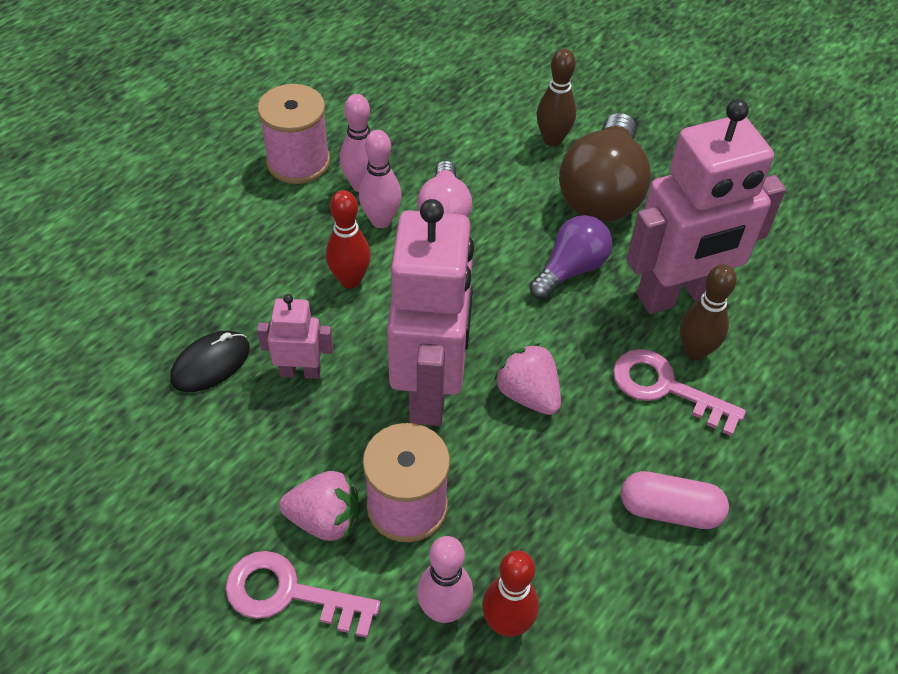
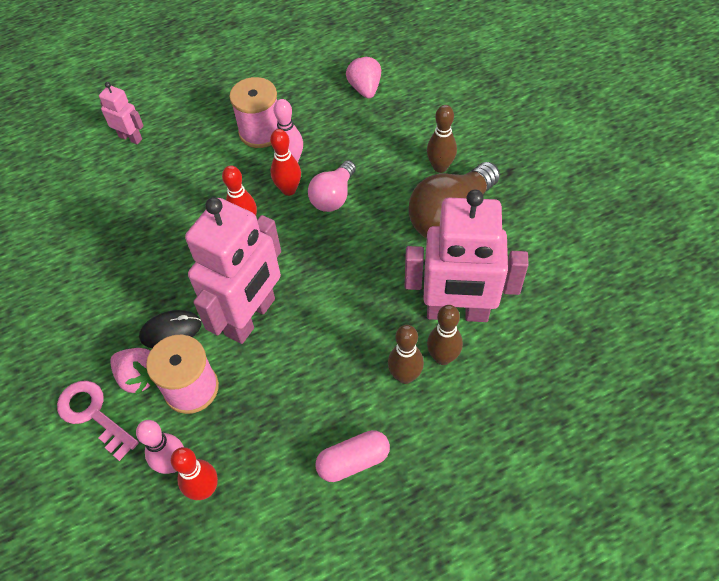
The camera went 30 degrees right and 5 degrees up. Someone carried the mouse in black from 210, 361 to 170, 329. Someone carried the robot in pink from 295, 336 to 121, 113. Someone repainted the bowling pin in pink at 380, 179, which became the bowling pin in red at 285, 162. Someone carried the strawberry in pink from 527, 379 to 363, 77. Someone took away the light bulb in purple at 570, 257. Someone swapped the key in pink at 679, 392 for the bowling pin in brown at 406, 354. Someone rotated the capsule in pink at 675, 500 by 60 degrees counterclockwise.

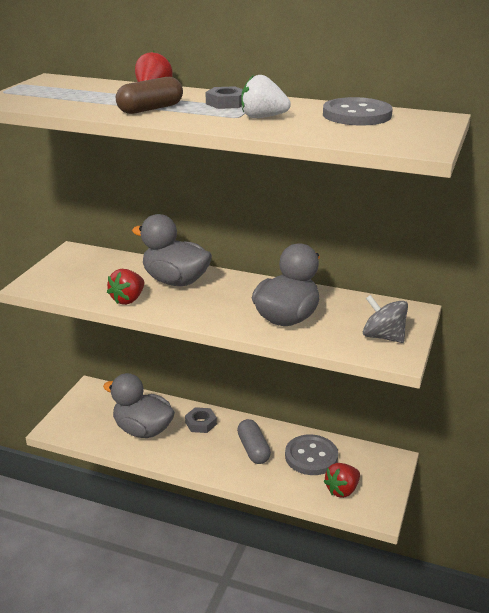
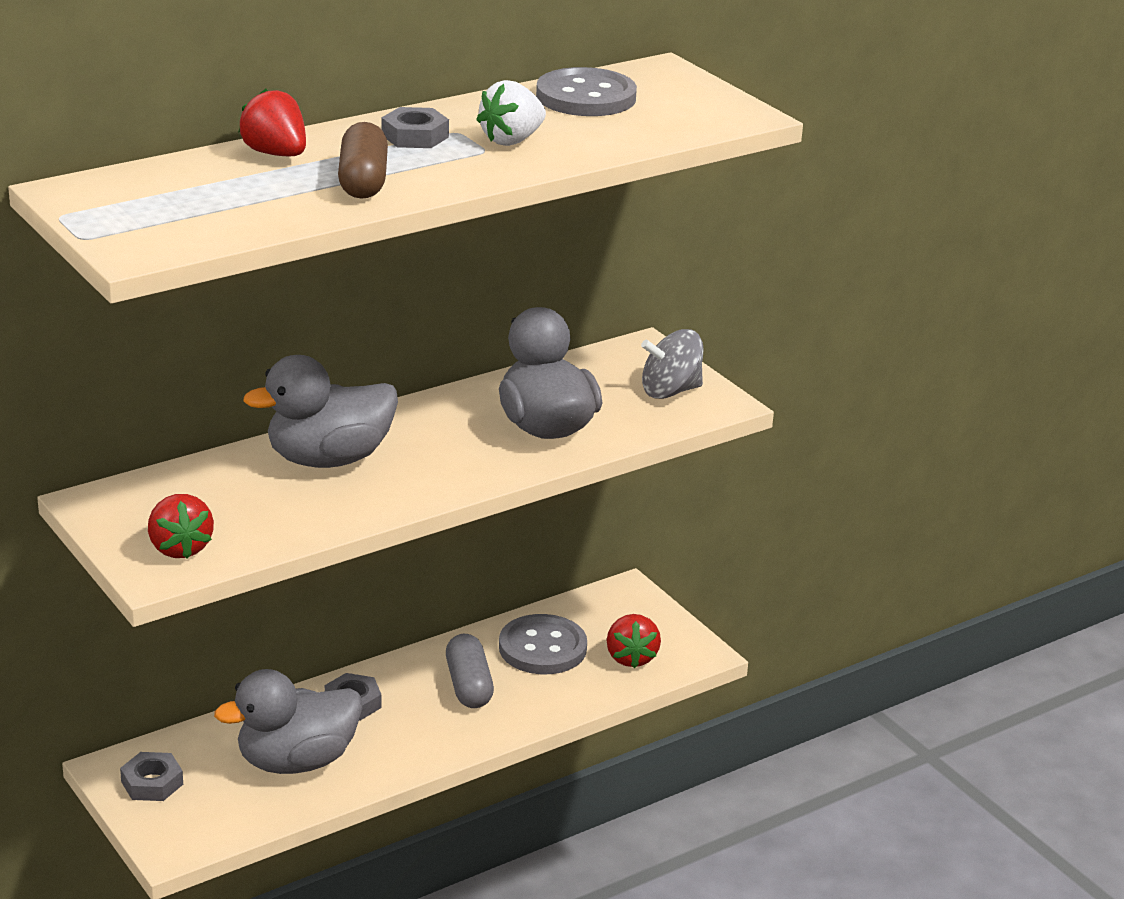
The camera went 55 degrees left and 0 degrees up. Someone carried the strawberry in red from 125, 287 to 181, 526. Someone rotated the capsule in grey at 254, 441 by 60 degrees clockwise. Someone put down the nut in grey at 151, 776.

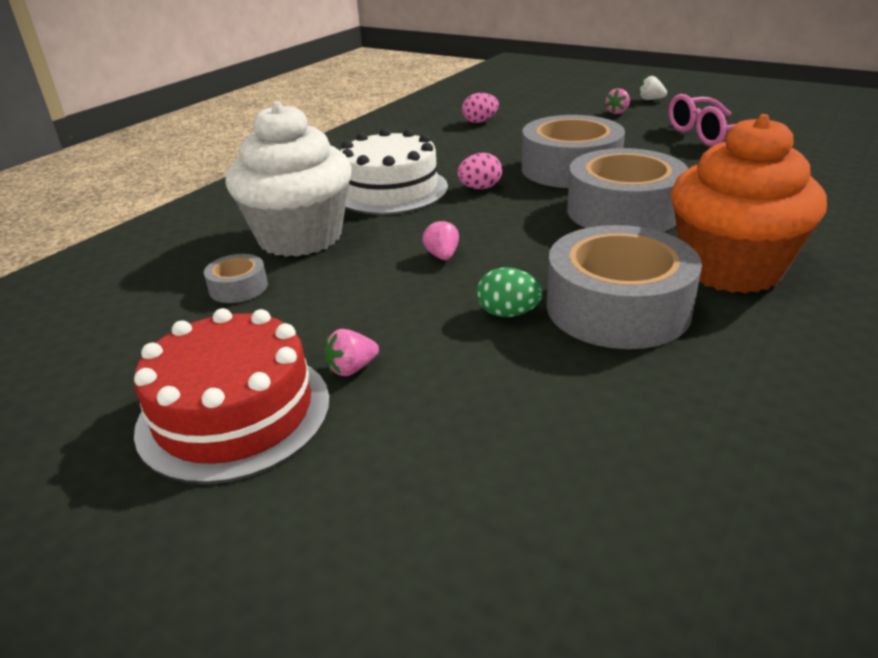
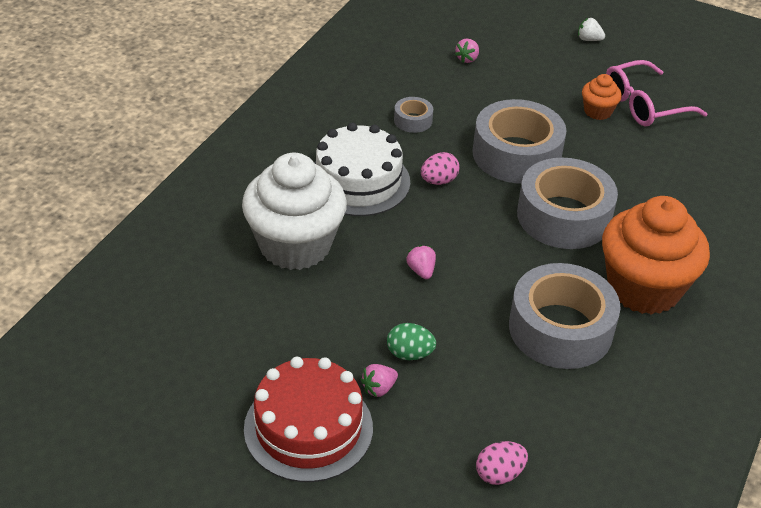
The camera went 10 degrees left and 10 degrees up. Someone carried the tape in grey from 236, 278 to 413, 115. Someone carried the egg in pink from 480, 108 to 502, 463. Someone carried the egg in green from 510, 292 to 411, 341. Someone carried the strawberry in pink from 617, 101 to 467, 51. Someone put down the cupcake in orange at 602, 97.

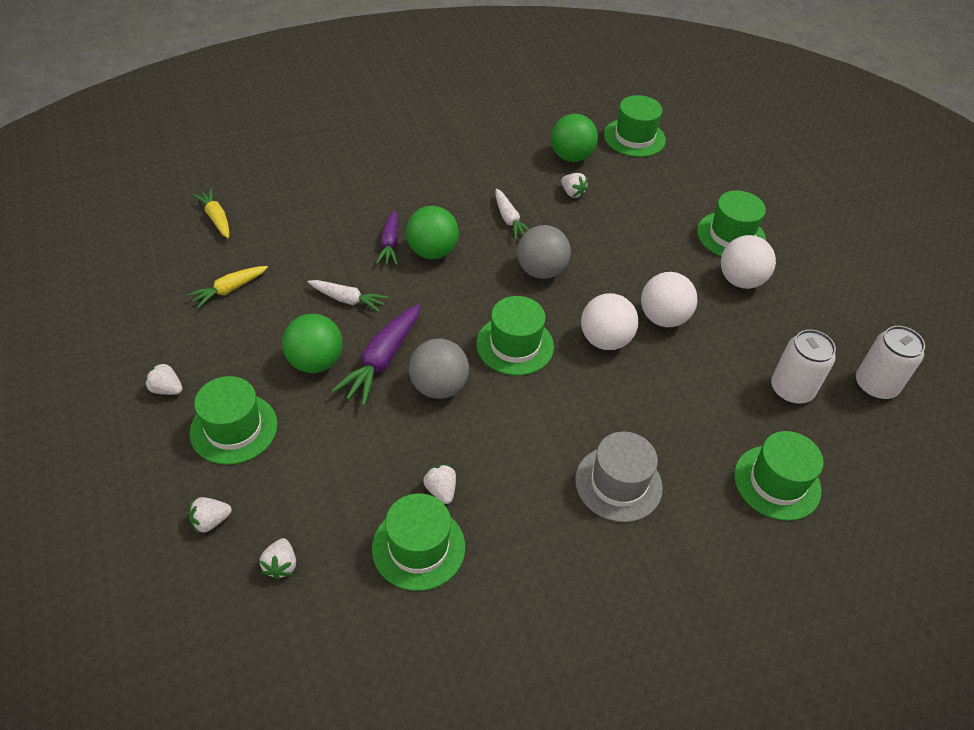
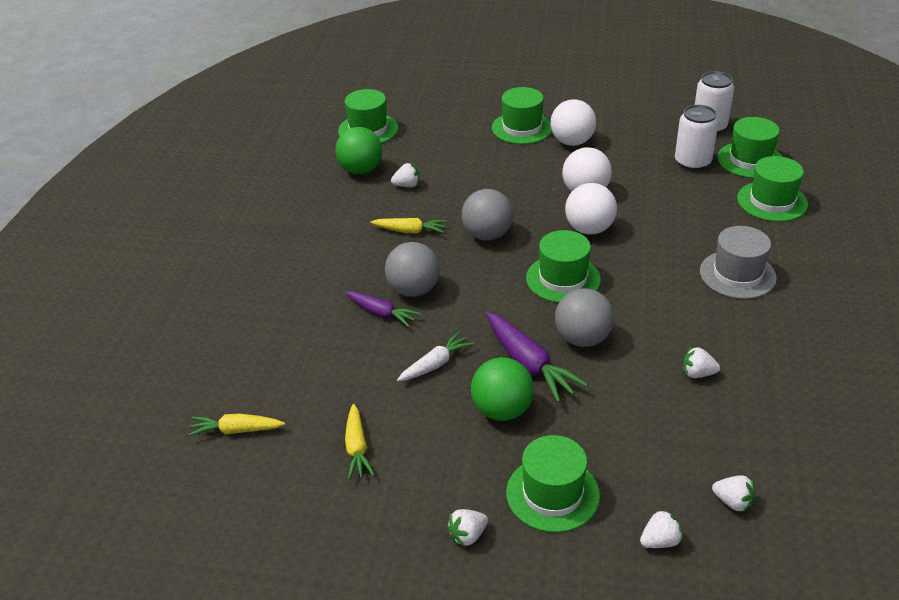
The camera went 55 degrees left and 10 degrees down. Someone rotated the strawberry in white at 210, 515 by 120 degrees counterclockwise. Someone carried the hat in green from 418, 542 to 749, 147. Someone repainted the ball in green at 432, 232, which became the ball in grey at 412, 269. Someone repainted the carrot in white at 512, 214, which became the carrot in yellow at 409, 226.

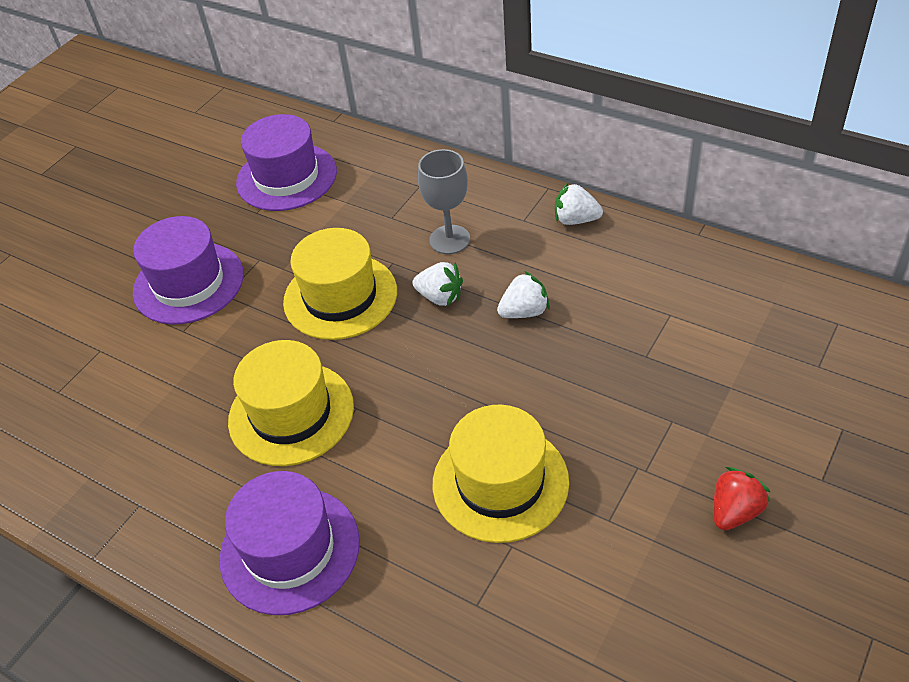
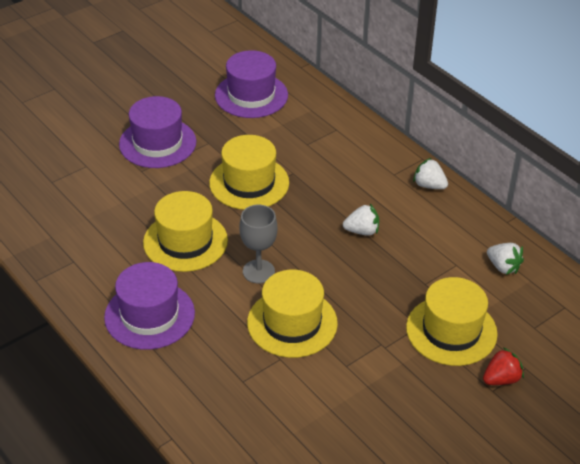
The camera went 15 degrees right and 5 degrees down. Someone carried the strawberry in white from 438, 284 to 505, 259. Someone carried the goblet in grey from 444, 201 to 258, 244. Someone carried the strawberry in red from 742, 498 to 503, 366. Someone put down the hat in yellow at 452, 321.

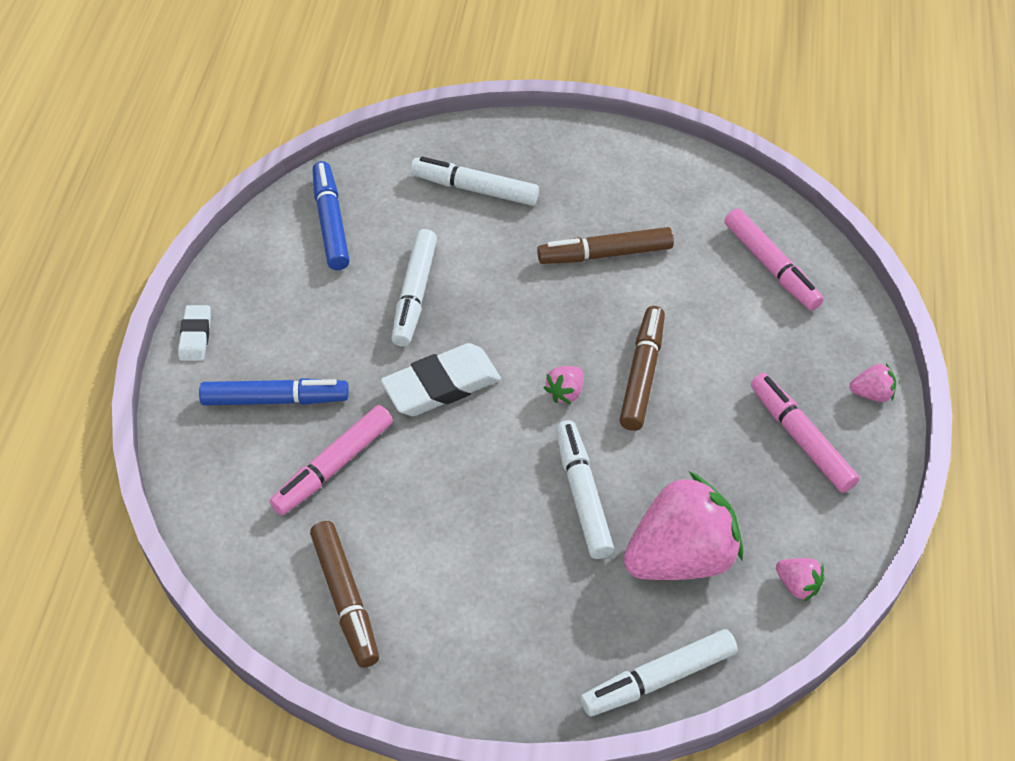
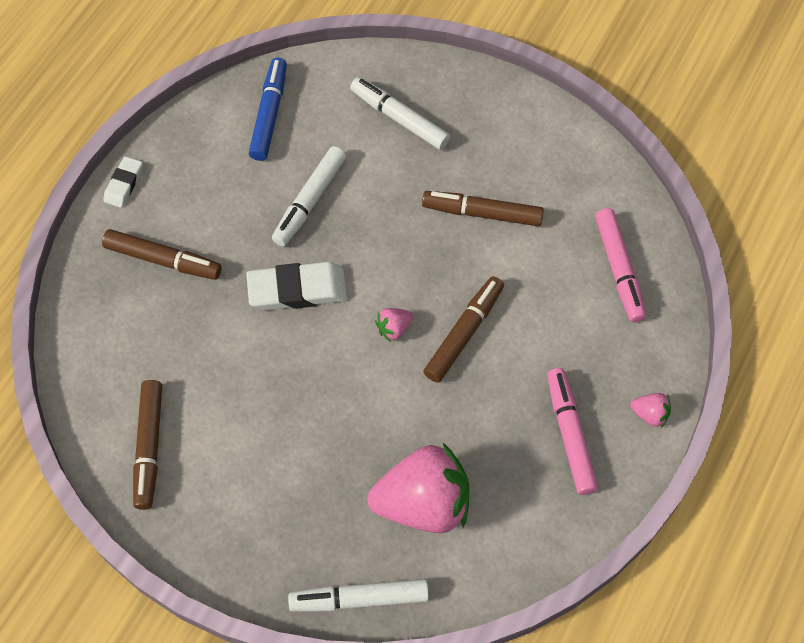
The camera went 20 degrees right and 10 degrees up. Someone repainted the marker in blue at 274, 392, which became the marker in brown at 162, 254. Someone took away the marker in pink at 331, 460. Someone took away the marker in white at 585, 489. Someone took away the strawberry in pink at 800, 580.

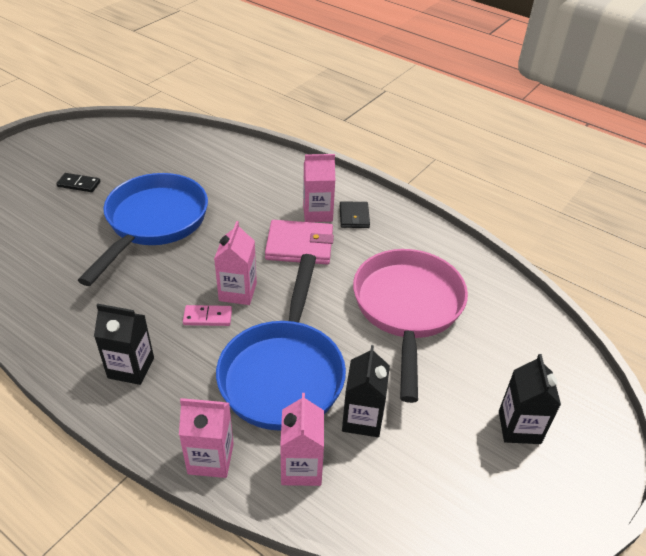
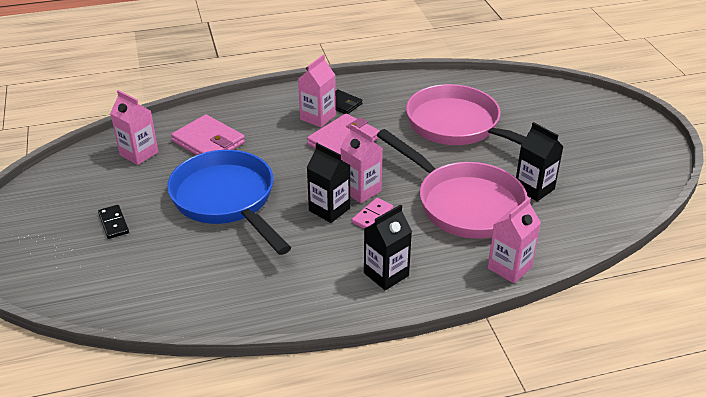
The camera went 50 degrees left and 5 degrees down. Someone rotated the domino in black at 78, 182 by 75 degrees counterclockwise. Someone repainted the pan in blue at 281, 342, which became the pan in pink at 452, 184. Someone carried the carton in pink from 302, 439 to 134, 127. Someone carried the carton in black from 530, 399 to 329, 183. Someone put down the wallet in pink at 208, 135.

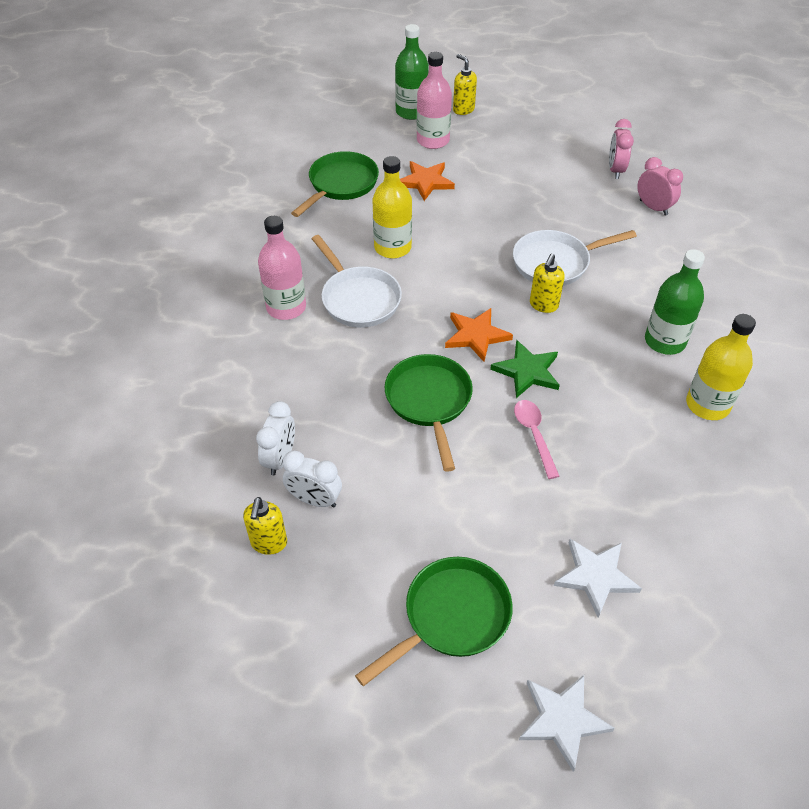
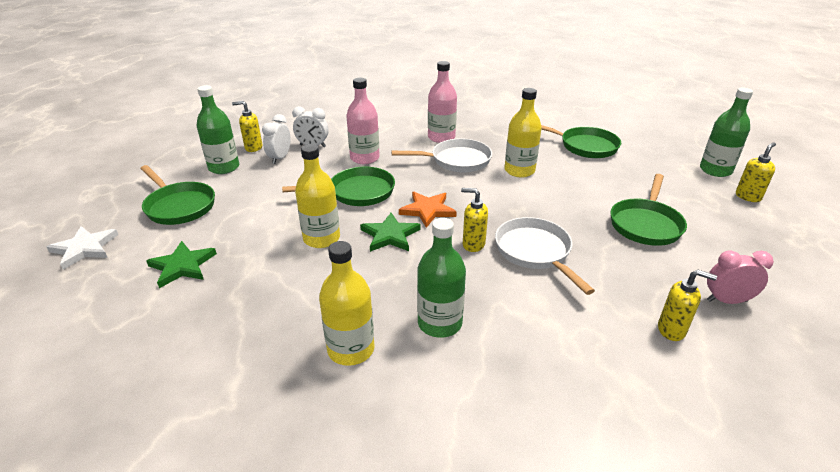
The camera went 85 degrees right and 15 degrees down. Someone rotated the pan in white at 357, 281 by 150 degrees counterclockwise. Someone took away the star in orange at 427, 181. Someone carried the bottle in pink from 434, 100 to 363, 121. Someone swapped the spoon in pink at 537, 439 for the bottle in yellow at 317, 196. Someone repainted the star in white at 598, 578, which became the star in green at 181, 264. Someone swapped the clock in pink at 660, 186 for the soap dispenser in yellow at 687, 305. Someone put down the bottle in green at 218, 129. Someone put down the pan in green at 648, 210.

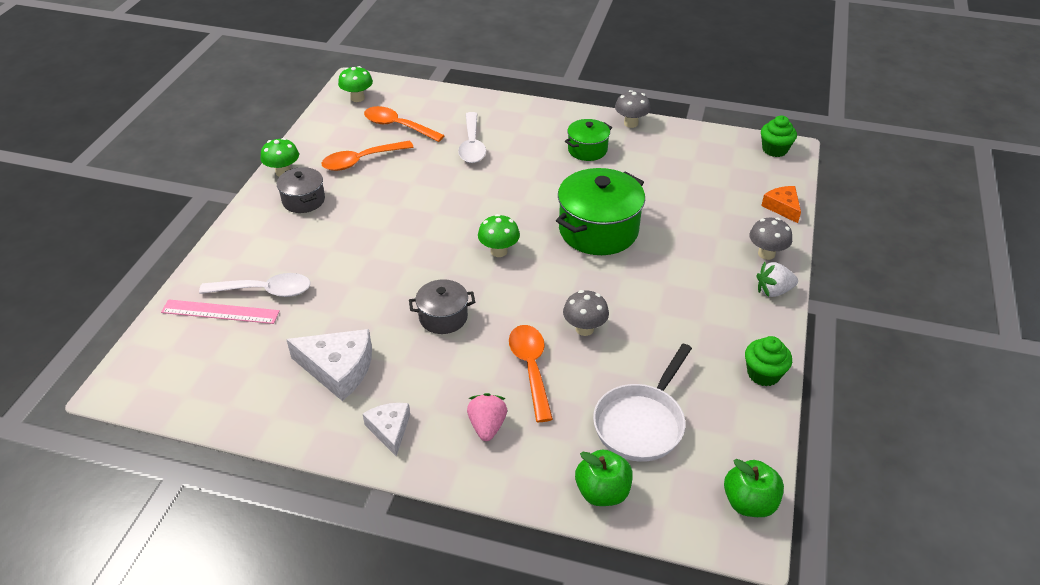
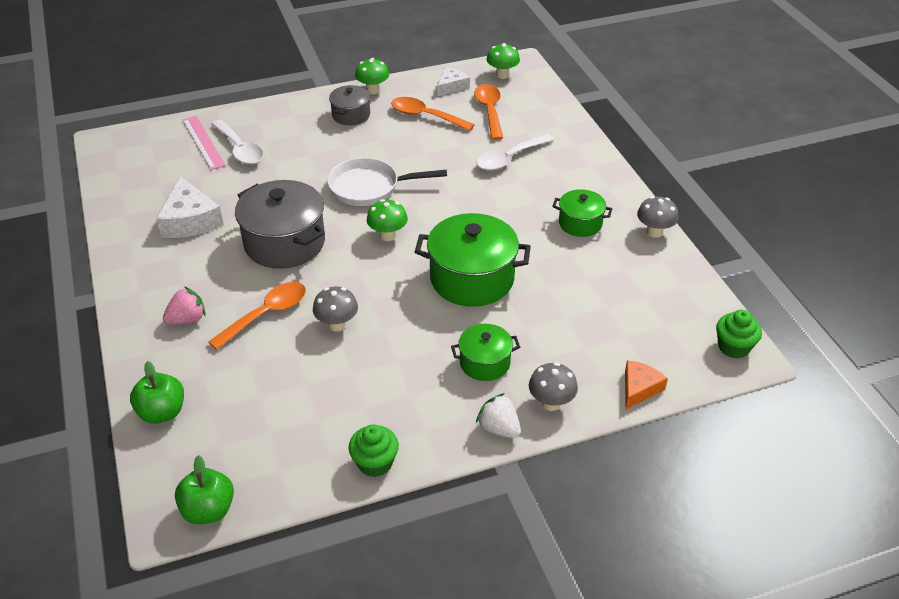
The camera went 55 degrees right and 0 degrees up. Someone carried the cheese in white from 386, 429 to 453, 81. Someone scaled the pot in grey at 442, 306 by 1.81. Someone carried the pan in white from 642, 403 to 387, 182. Someone put down the pot in green at 485, 352.

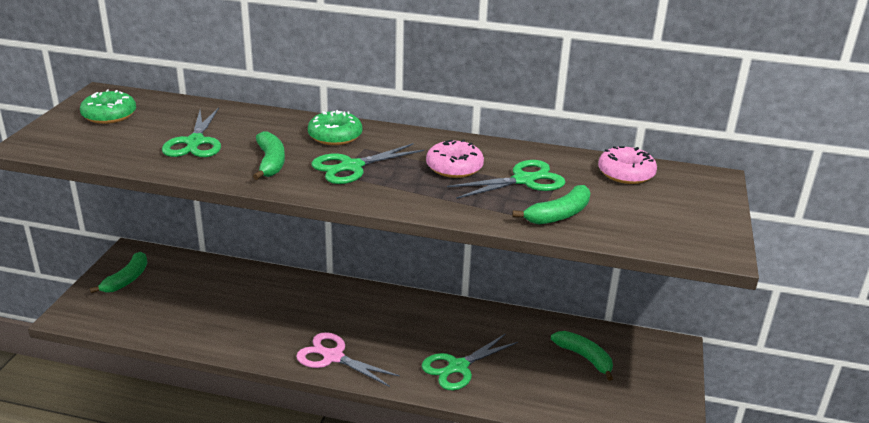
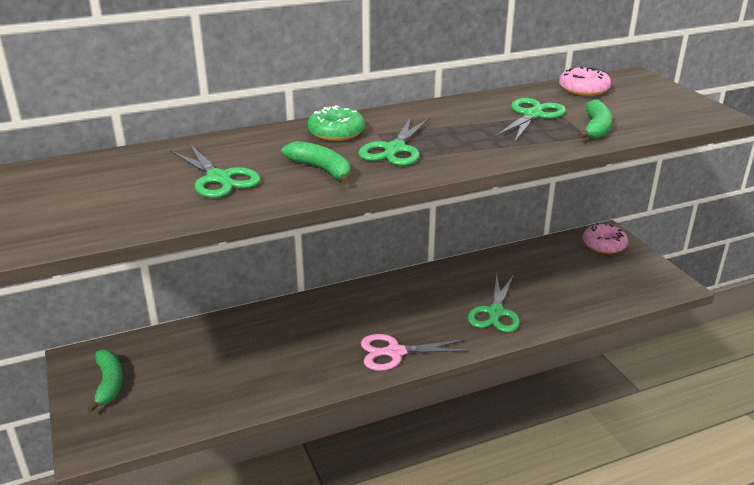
The camera went 35 degrees left and 0 degrees up. Someone took away the donut in green at 108, 107. Someone carried the donut in pink from 455, 159 to 605, 238. Someone took away the banana in green at 582, 356.

